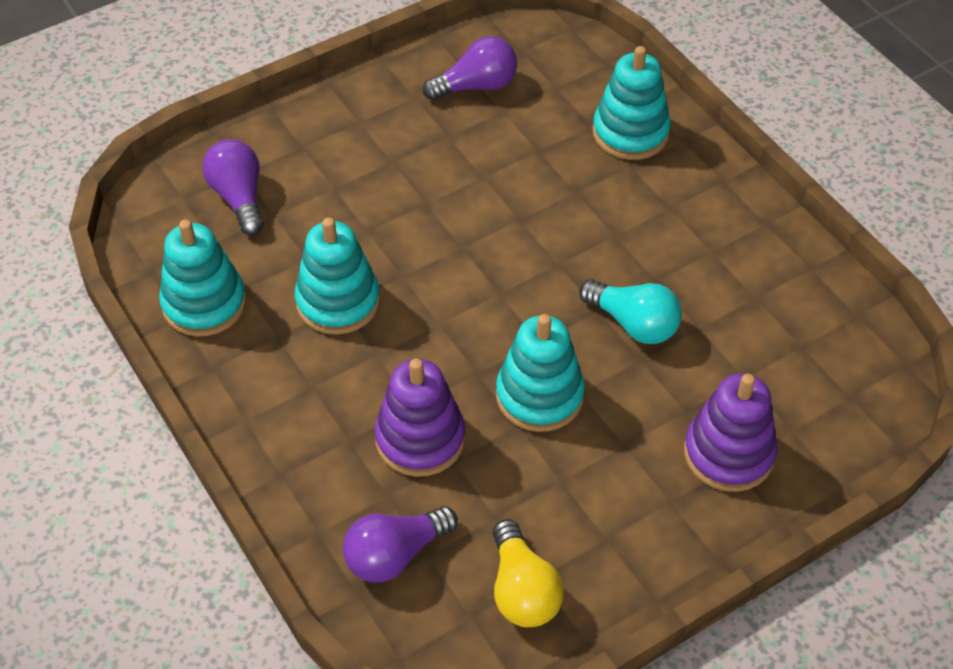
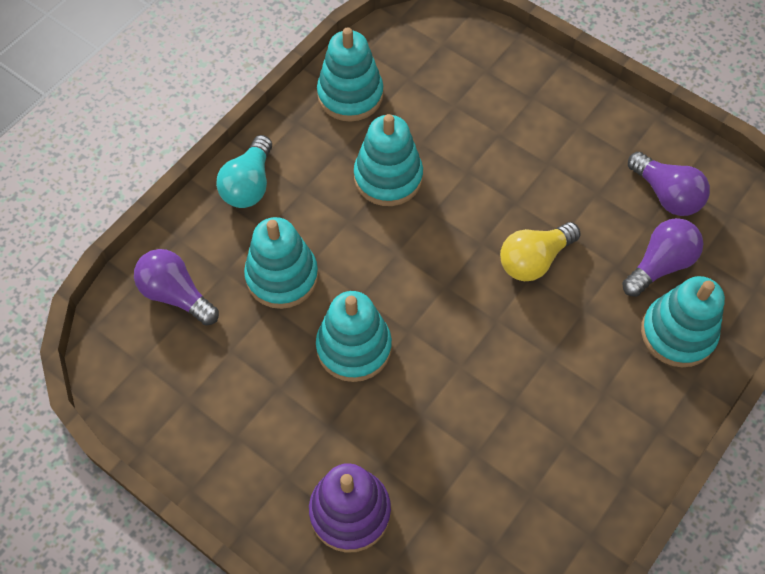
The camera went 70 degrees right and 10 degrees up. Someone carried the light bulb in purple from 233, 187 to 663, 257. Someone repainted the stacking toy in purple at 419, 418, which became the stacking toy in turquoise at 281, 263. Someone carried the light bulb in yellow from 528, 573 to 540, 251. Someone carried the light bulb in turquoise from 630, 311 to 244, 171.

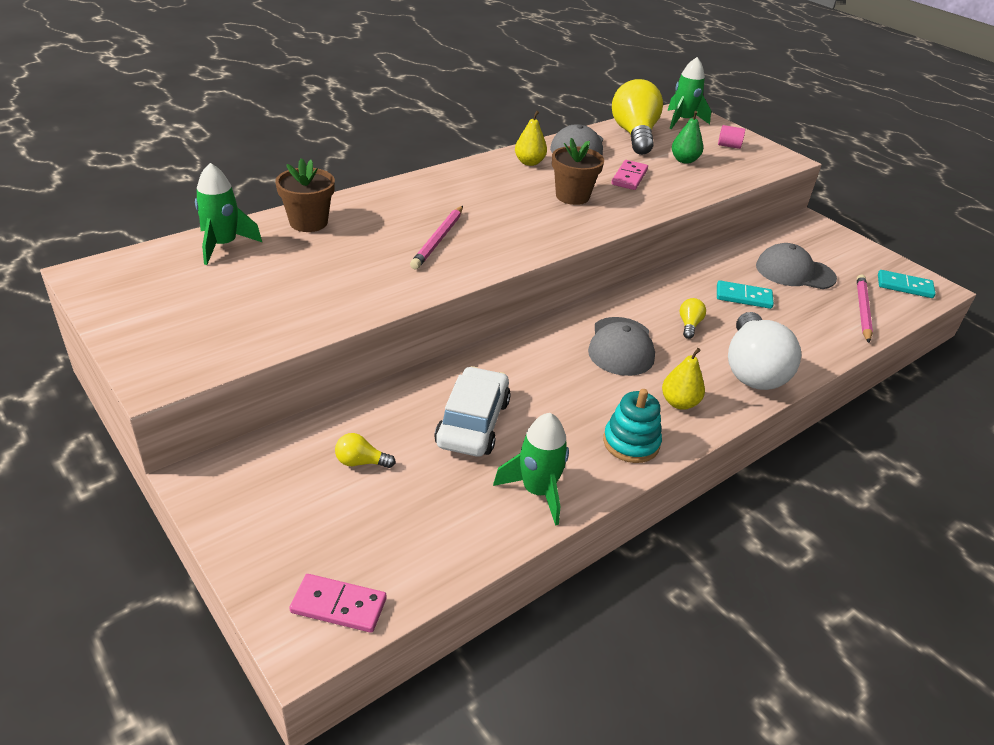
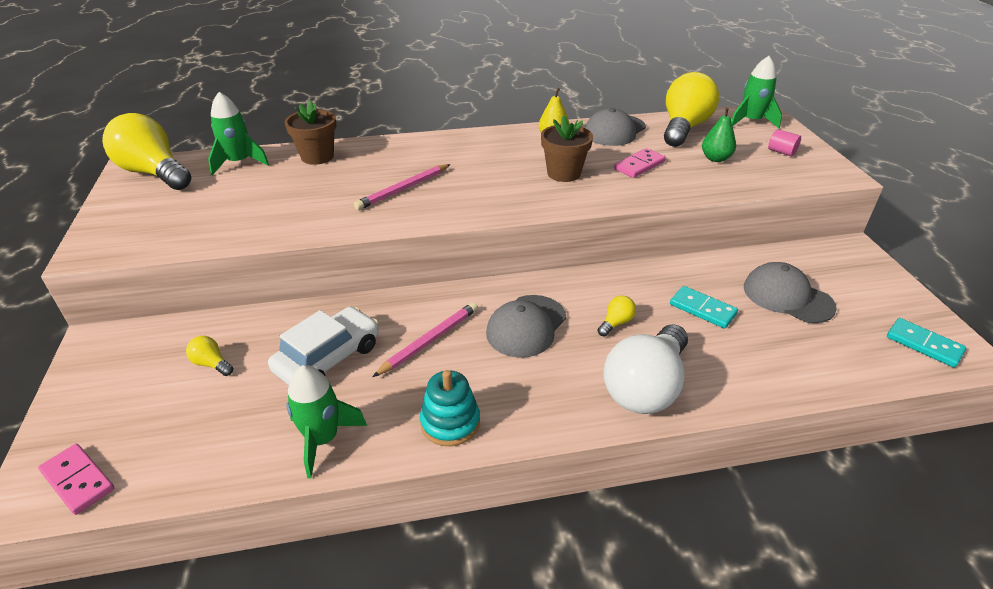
The camera went 30 degrees right and 0 degrees up. Someone took away the pear in yellow at 683, 379. Someone carried the pencil in pink from 865, 309 to 425, 339. Someone put down the light bulb in yellow at 146, 151.

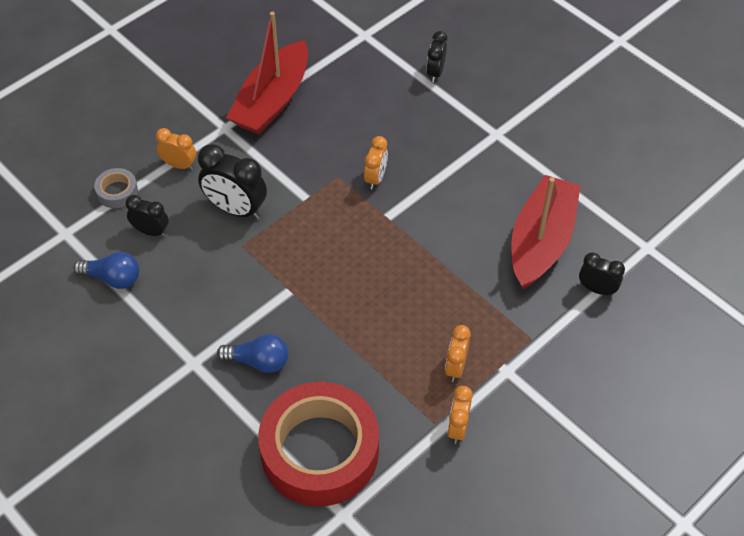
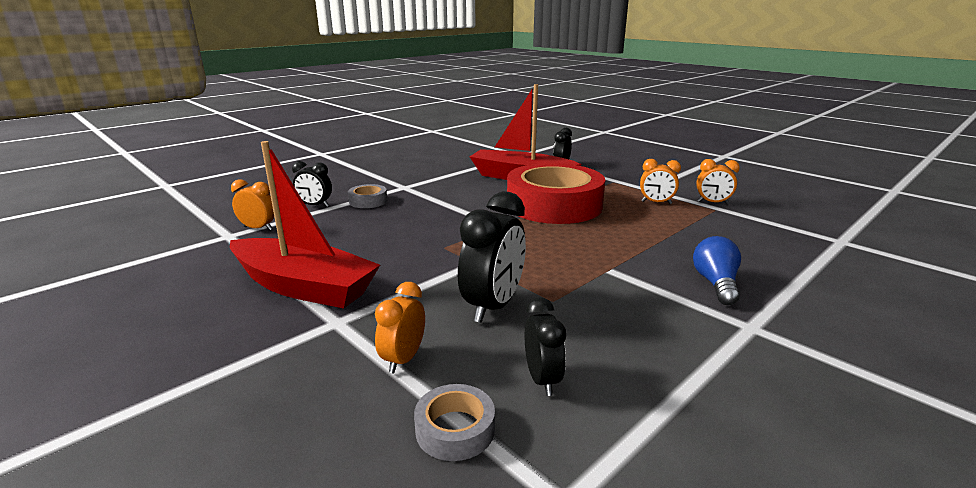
The camera went 90 degrees left and 30 degrees down. Someone took away the light bulb in blue at 106, 270. Someone rotated the clock in black at 147, 216 by 150 degrees clockwise. Someone carried the tape in red from 318, 444 to 556, 193. Someone carried the clock in orange from 376, 162 to 252, 204. Someone put down the tape in grey at 367, 196.

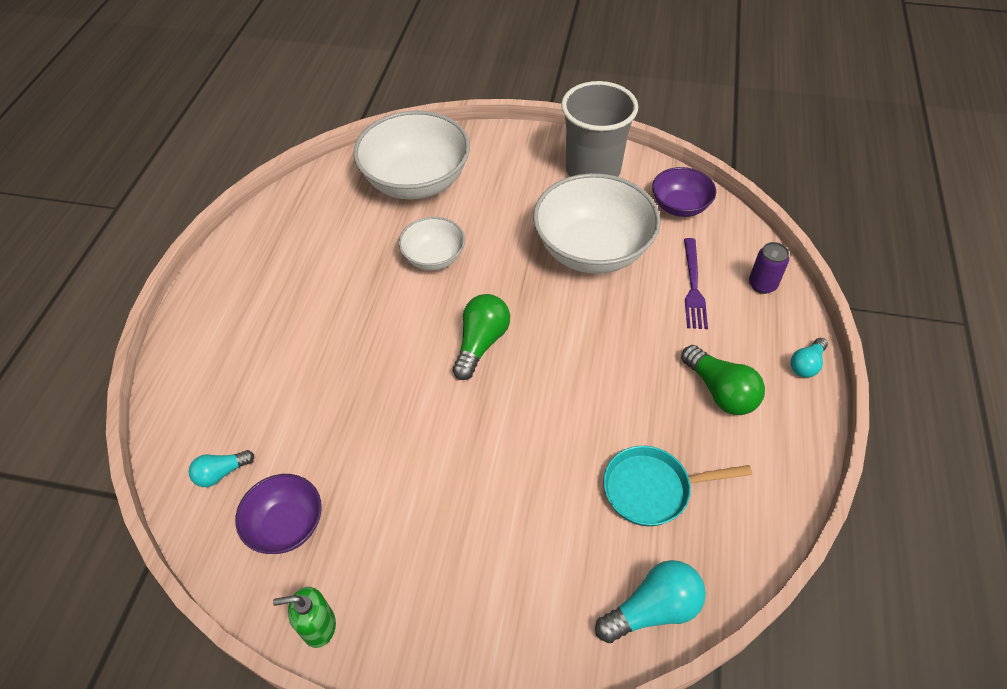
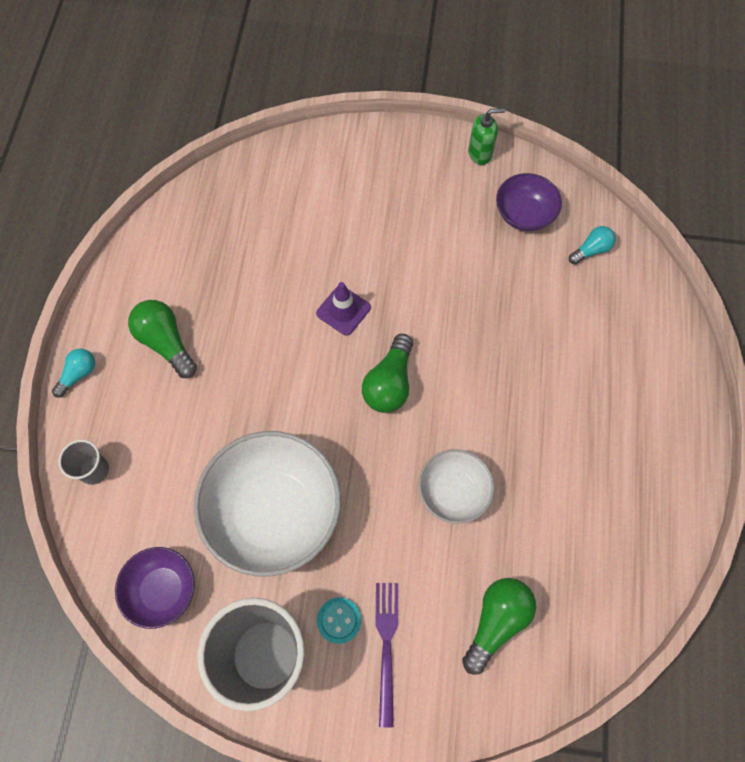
The camera went 175 degrees right and 15 degrees up. Someone swapped the bowl in white at 411, 155 for the light bulb in green at 499, 626. Someone took away the light bulb in turquoise at 650, 601. Someone took away the pan in turquoise at 677, 486. Someone carried the fork in purple from 696, 283 to 386, 655. Someone swapped the can in purple at 769, 268 for the cup in grey at 83, 462. Someone put down the traffic cone in purple at 343, 309. Someone put down the button in turquoise at 339, 620.

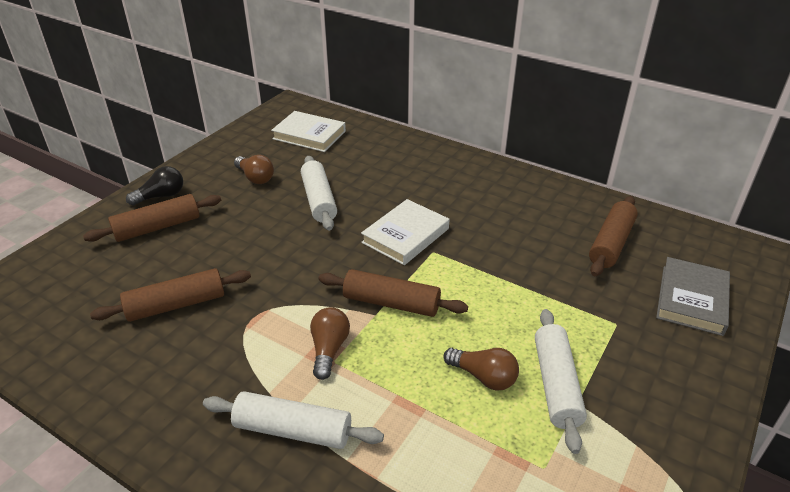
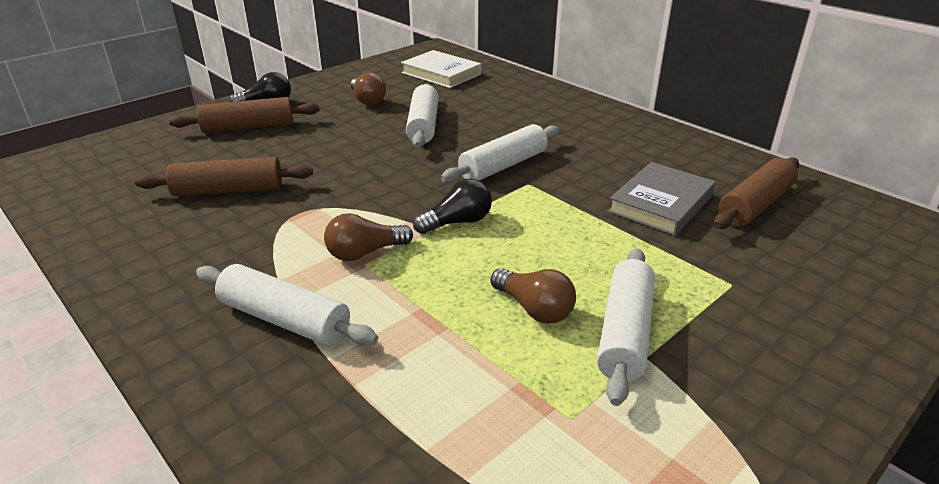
The camera went 15 degrees right and 5 degrees down. Someone rotated the light bulb in brown at 330, 343 by 135 degrees counterclockwise. Someone swapped the rolling pin in brown at 393, 293 for the light bulb in black at 452, 206. Someone swapped the book in white at 405, 232 for the rolling pin in white at 500, 153. Someone carried the book in grey from 693, 296 to 662, 199.

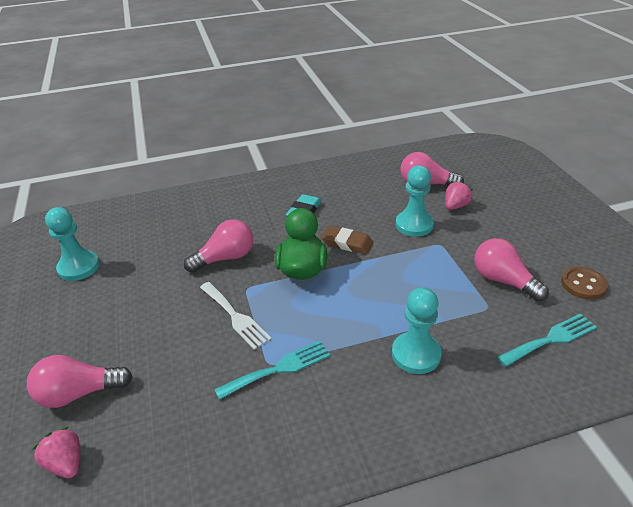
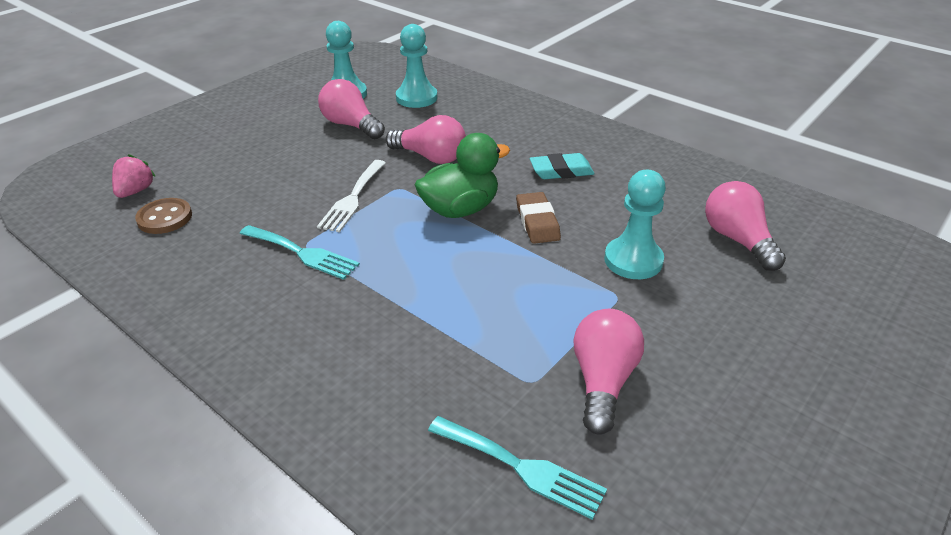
The camera went 55 degrees right and 0 degrees up. Someone carried the light bulb in pink from 79, 381 to 351, 109. Someone carried the pawn in turquoise from 417, 330 to 416, 66. Someone took away the strawberry in pink at 459, 195. Someone carried the button in brown from 584, 283 to 163, 216.

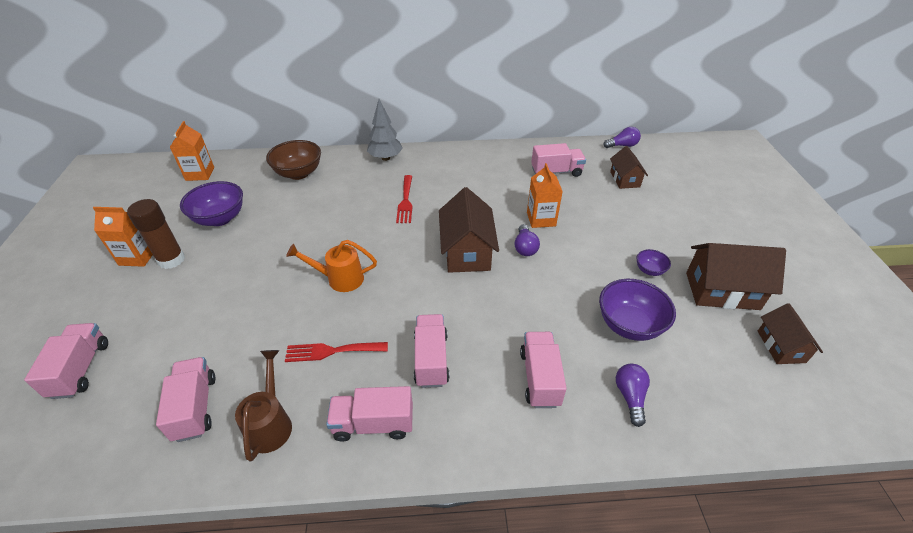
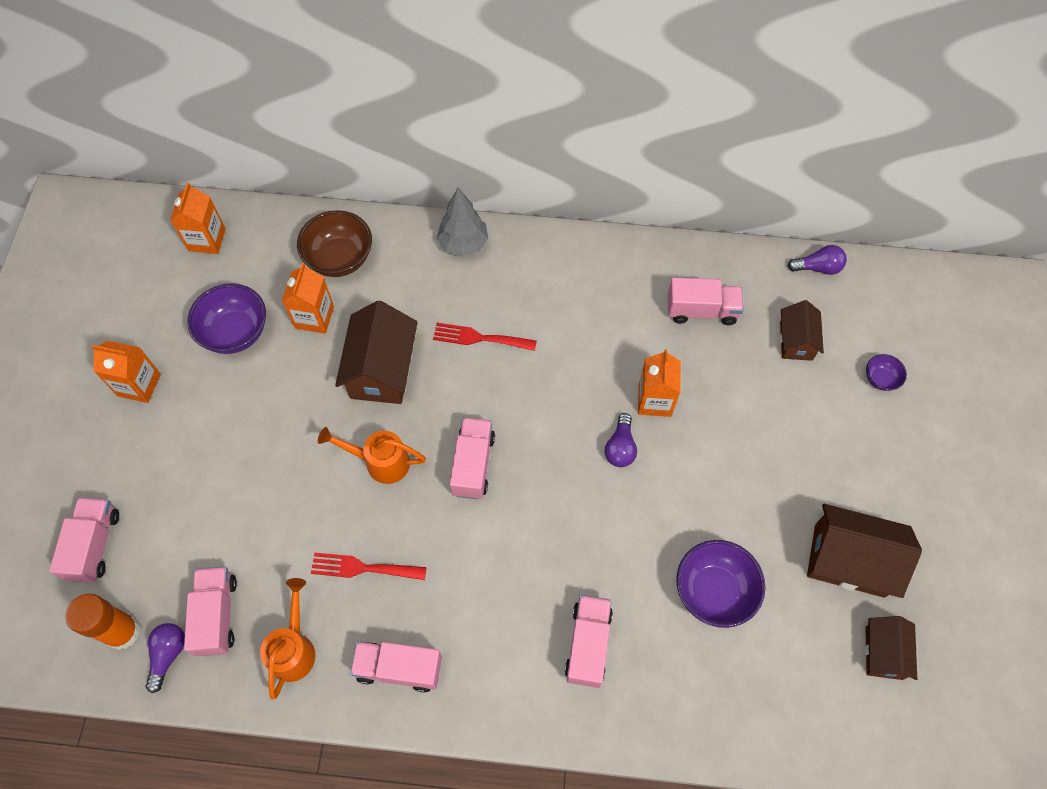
The camera went 10 degrees right and 20 degrees up. Someone took away the glue stick in brown at 156, 234. Someone repainted the watering can in brown at 263, 406, which became the watering can in orange at 287, 639. Someone rotated the fork in red at 404, 199 by 90 degrees clockwise. Someone carried the truck in pink from 431, 351 to 472, 458. Someone carried the house in brown from 469, 230 to 376, 352. Someone carried the light bulb in purple from 633, 395 to 165, 658. Someone carried the bowl in purple from 653, 262 to 886, 372. Someone put down the glue stick in orange at 103, 621. Someone put down the carton in orange at 308, 298.

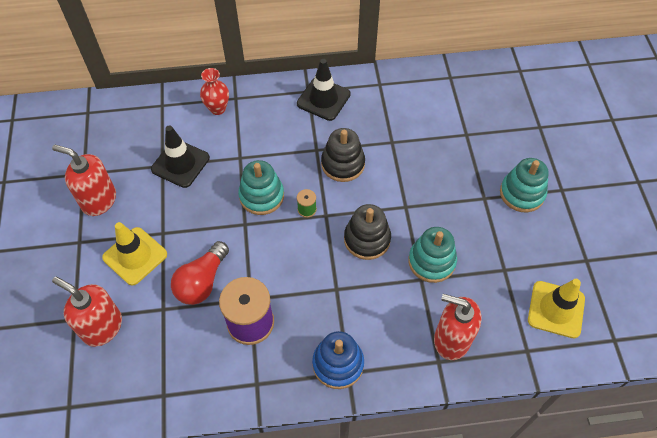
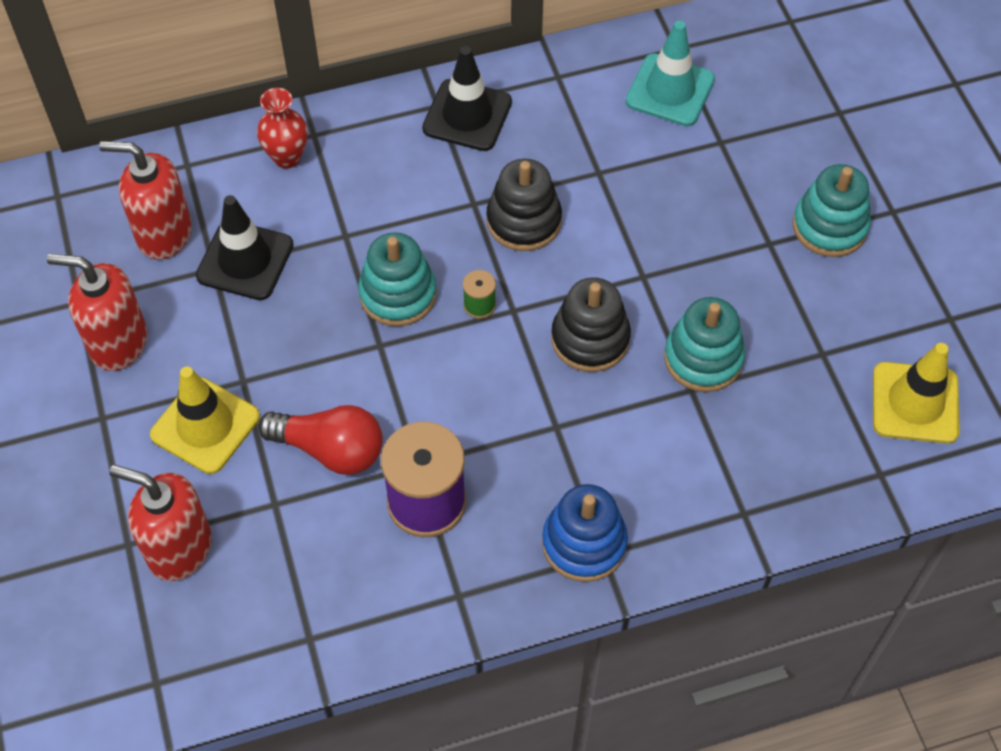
The camera went 10 degrees left and 0 degrees up. Someone rotated the light bulb in red at 200, 273 by 90 degrees counterclockwise. Someone carried the soap dispenser in red from 458, 327 to 145, 200. Someone put down the traffic cone in turquoise at 670, 73.

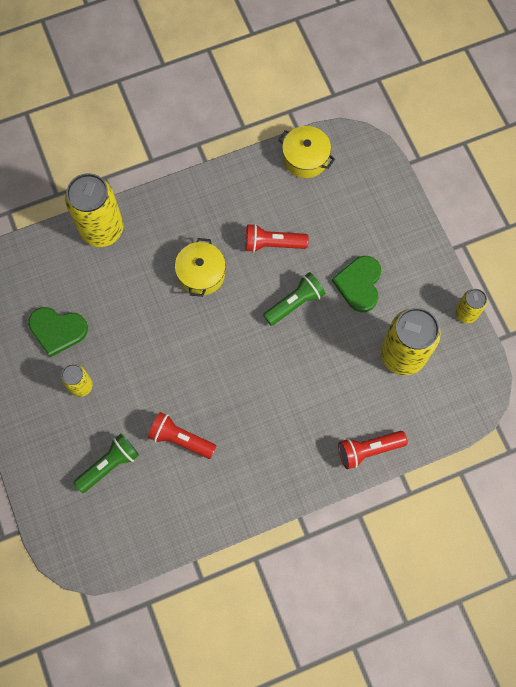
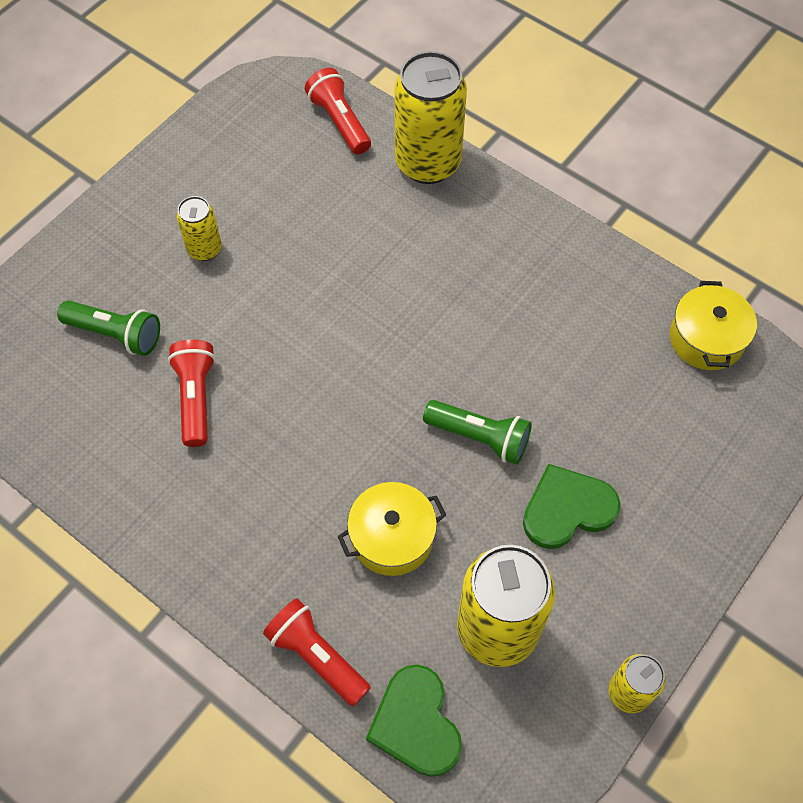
The camera went 60 degrees right and 10 degrees down. Someone carried the heart in green from 58, 332 to 414, 720. Someone carried the pot in yellow from 200, 267 to 391, 529. Someone carried the flashlight in red from 277, 238 to 338, 111.

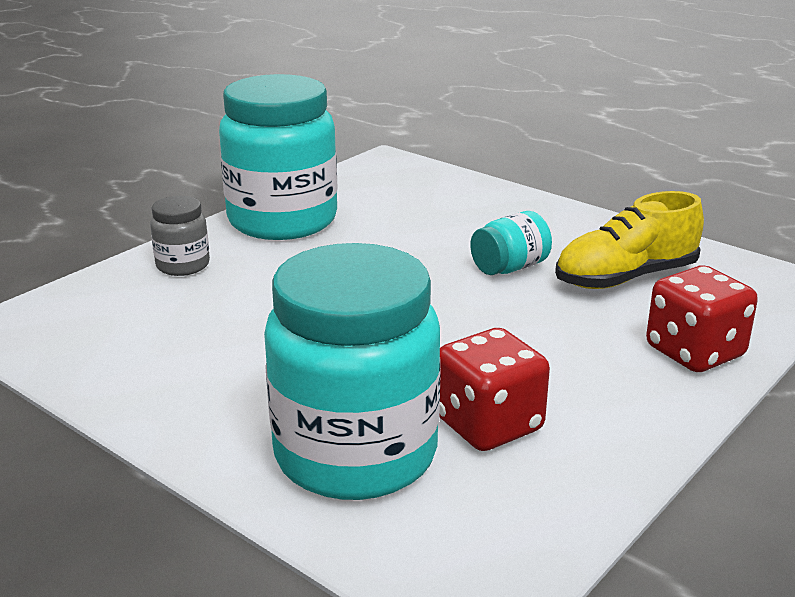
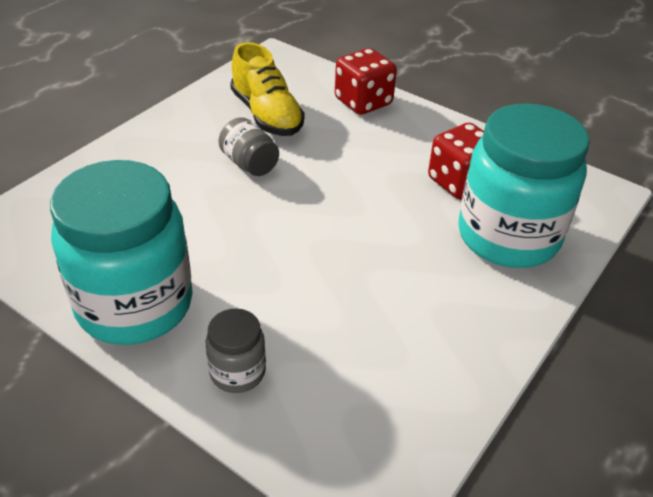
The camera went 95 degrees left and 15 degrees up. Someone repainted the jar in turquoise at 511, 243, which became the jar in grey at 249, 146.

